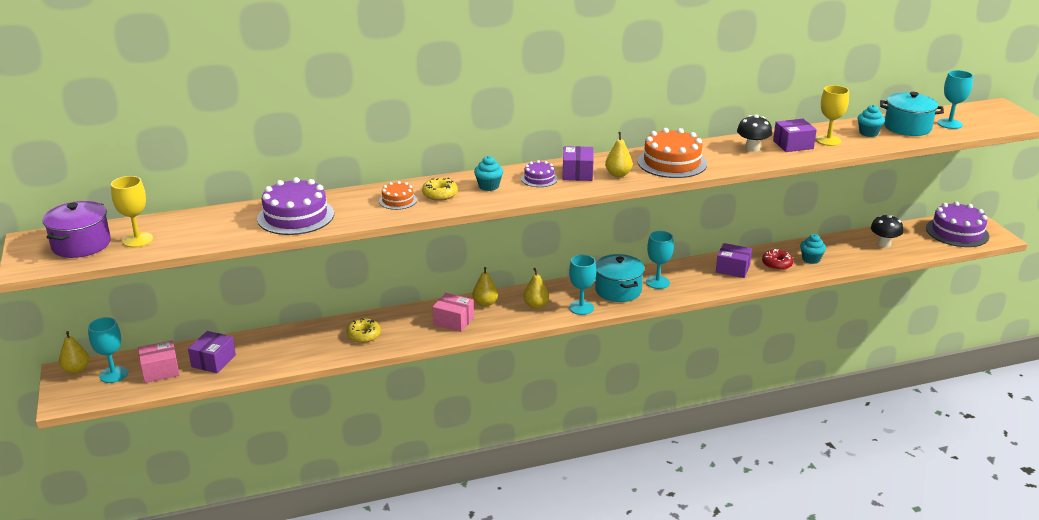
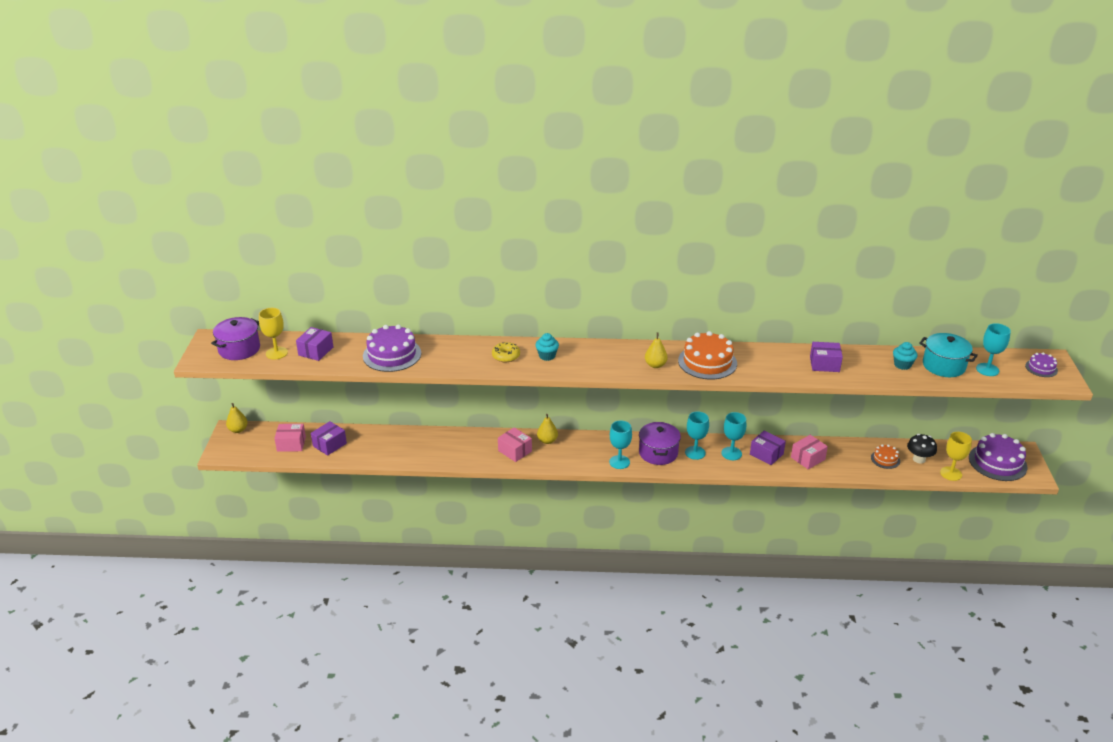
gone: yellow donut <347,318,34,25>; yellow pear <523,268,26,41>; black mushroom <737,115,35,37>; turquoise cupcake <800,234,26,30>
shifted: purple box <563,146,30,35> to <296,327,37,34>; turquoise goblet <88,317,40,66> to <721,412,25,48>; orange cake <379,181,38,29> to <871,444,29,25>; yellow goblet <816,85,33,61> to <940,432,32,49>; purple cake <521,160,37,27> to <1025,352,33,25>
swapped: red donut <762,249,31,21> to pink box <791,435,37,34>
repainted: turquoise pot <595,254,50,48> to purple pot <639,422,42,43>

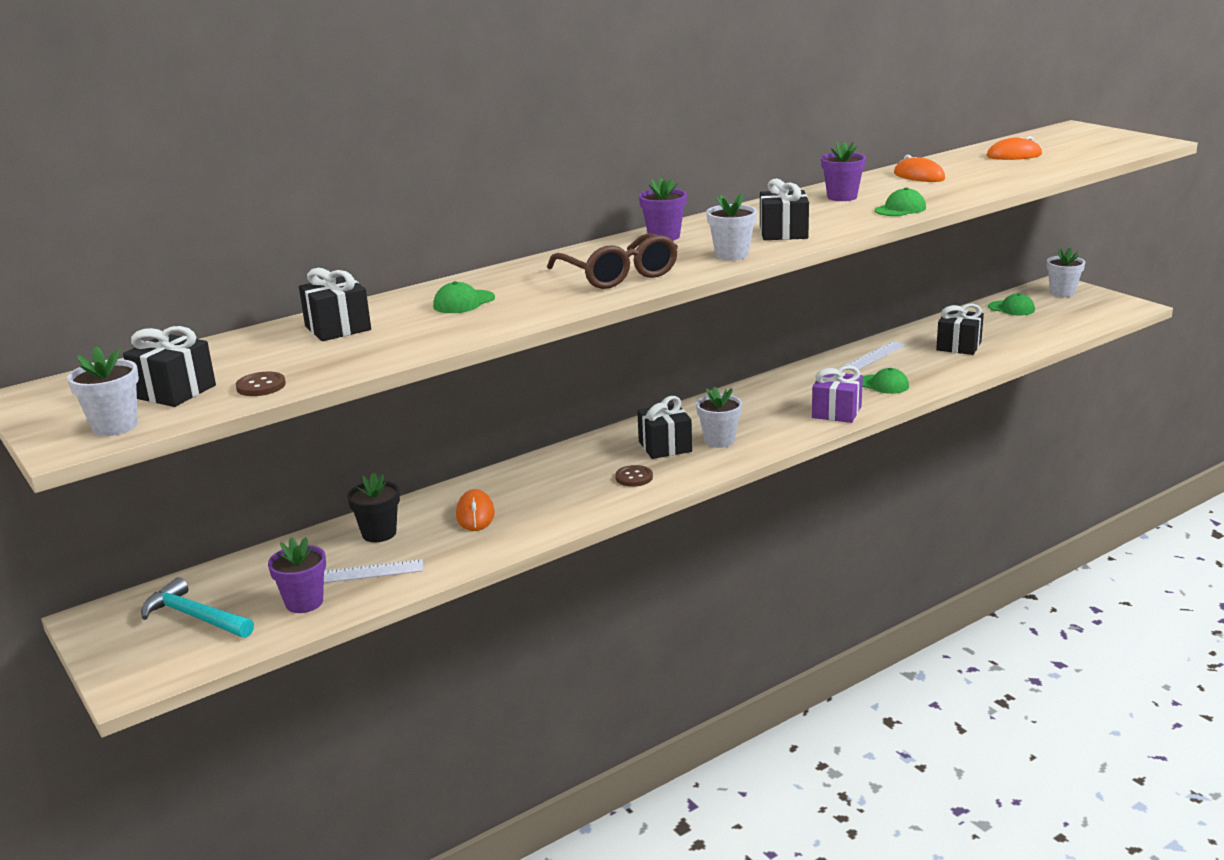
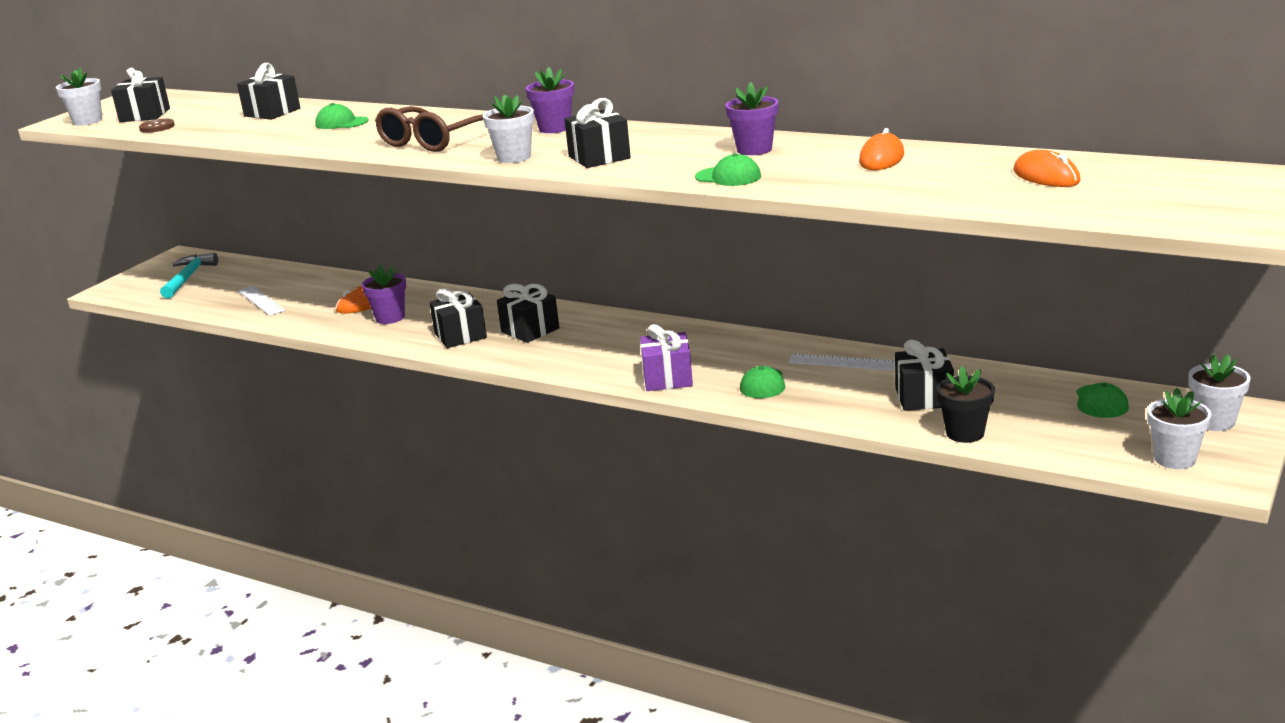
shifted: purple flower pot <268,537,58,76> to <362,265,44,59>; black flower pot <347,472,53,70> to <937,366,58,77>; white flower pot <696,386,46,62> to <1147,388,65,81>
swapped: brown button <615,465,38,22> to black gift <429,288,58,60>

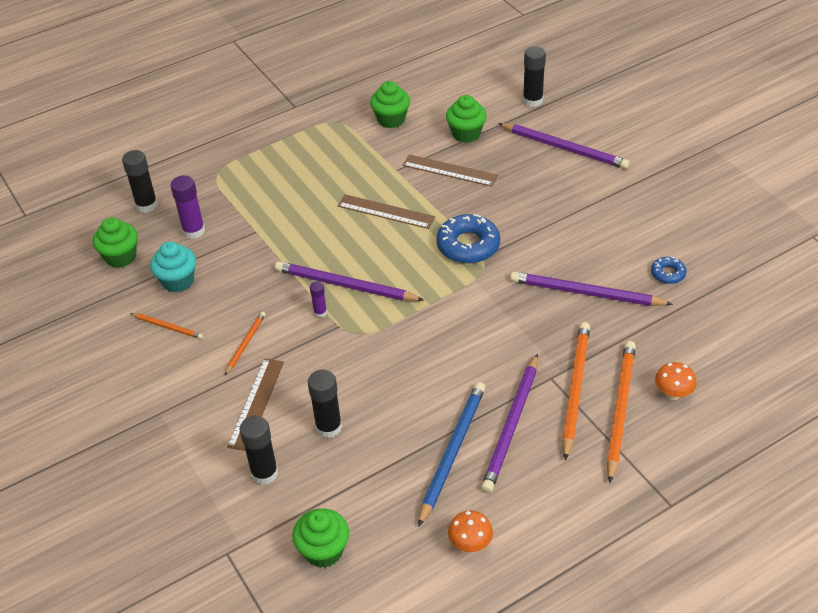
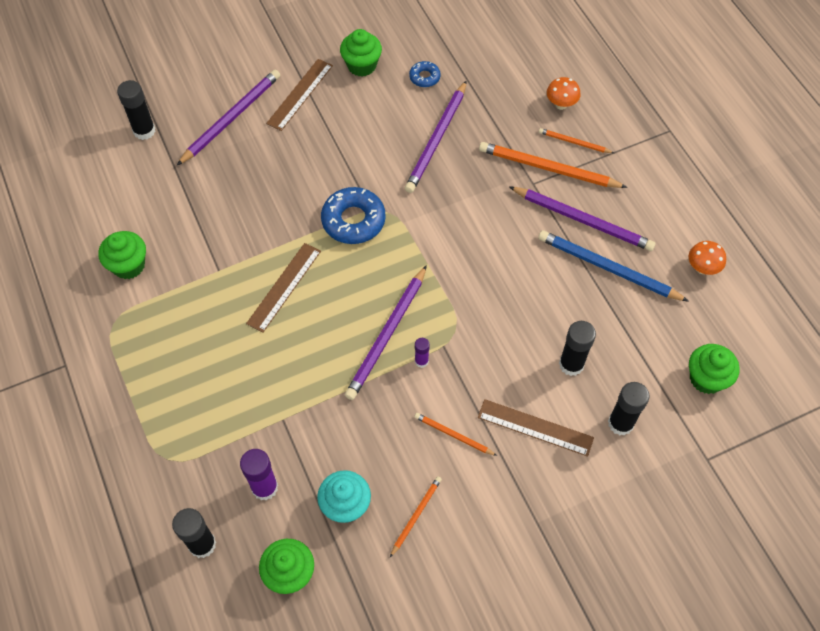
shifted: brown ruler <403,154,95,33> to <266,59,67,72>; green cupcake <446,95,41,48> to <340,29,42,48>
scaled: orange pencil <607,341,29,142> = <539,128,75,25> x0.52

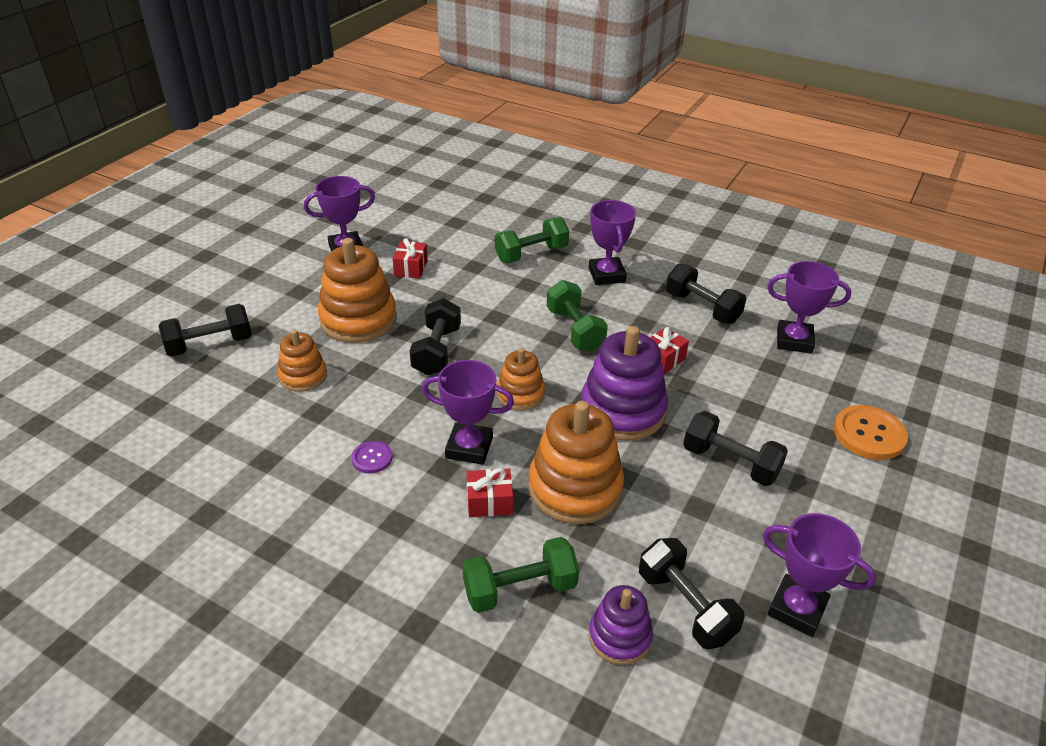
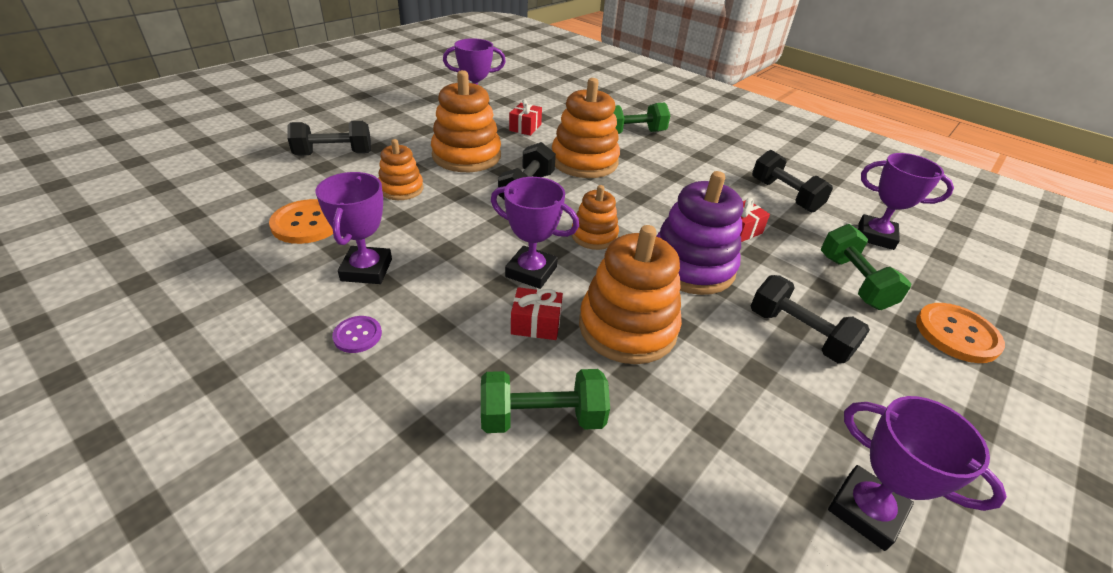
gone: purple stacking toy <589,585,64,80>; black dumbbell <639,538,105,111>
new: orange button <269,199,64,45>; orange stacking toy <552,78,68,100>
shifted: purple trophy <589,200,47,85> to <315,172,77,112>; purple button <351,441,42,32> to <332,316,50,37>; green dumbbell <547,280,61,72> to <821,224,91,86>

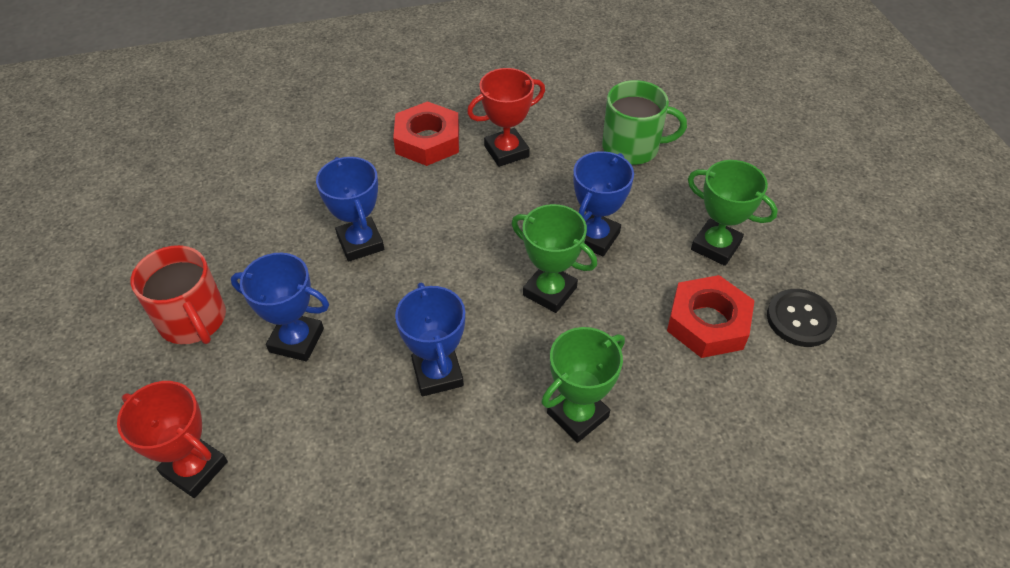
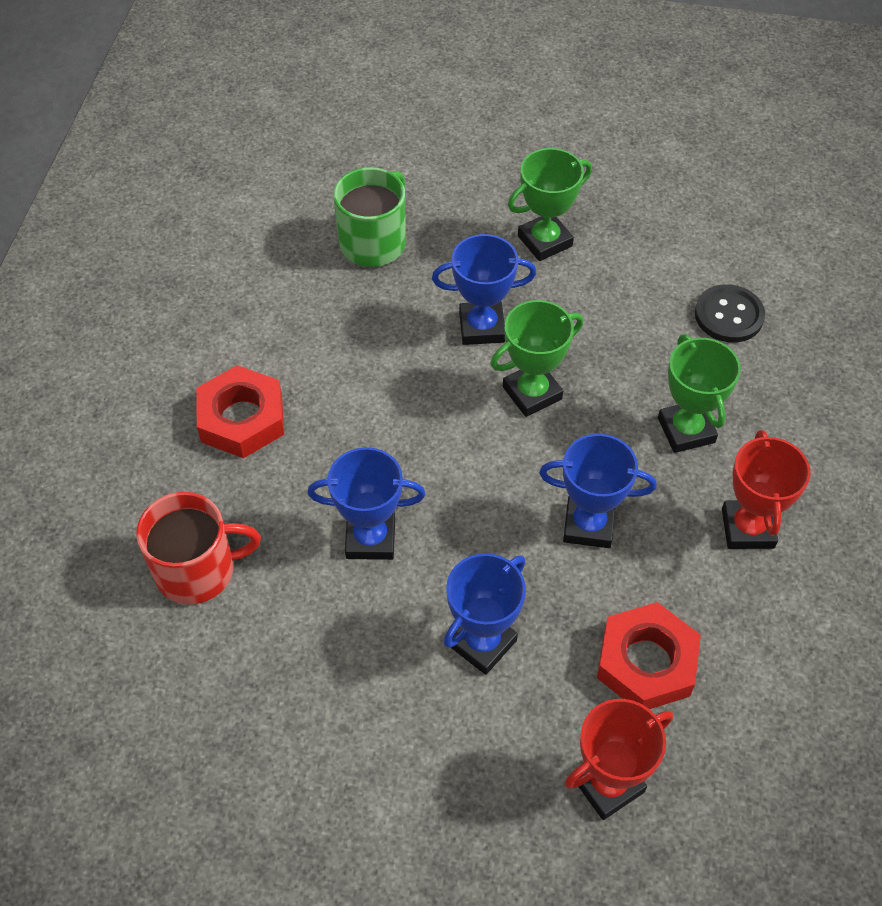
shifted: red mug <131,245,95,99> to <136,492,125,113>; red nut <667,275,88,83> to <597,602,104,107>; black button <767,289,70,58> to <695,284,70,59>; red trophy <467,68,78,99> to <722,430,89,119>
rotated: blue trophy <573,151,61,105> = <432,234,104,111> 60 degrees counterclockwise

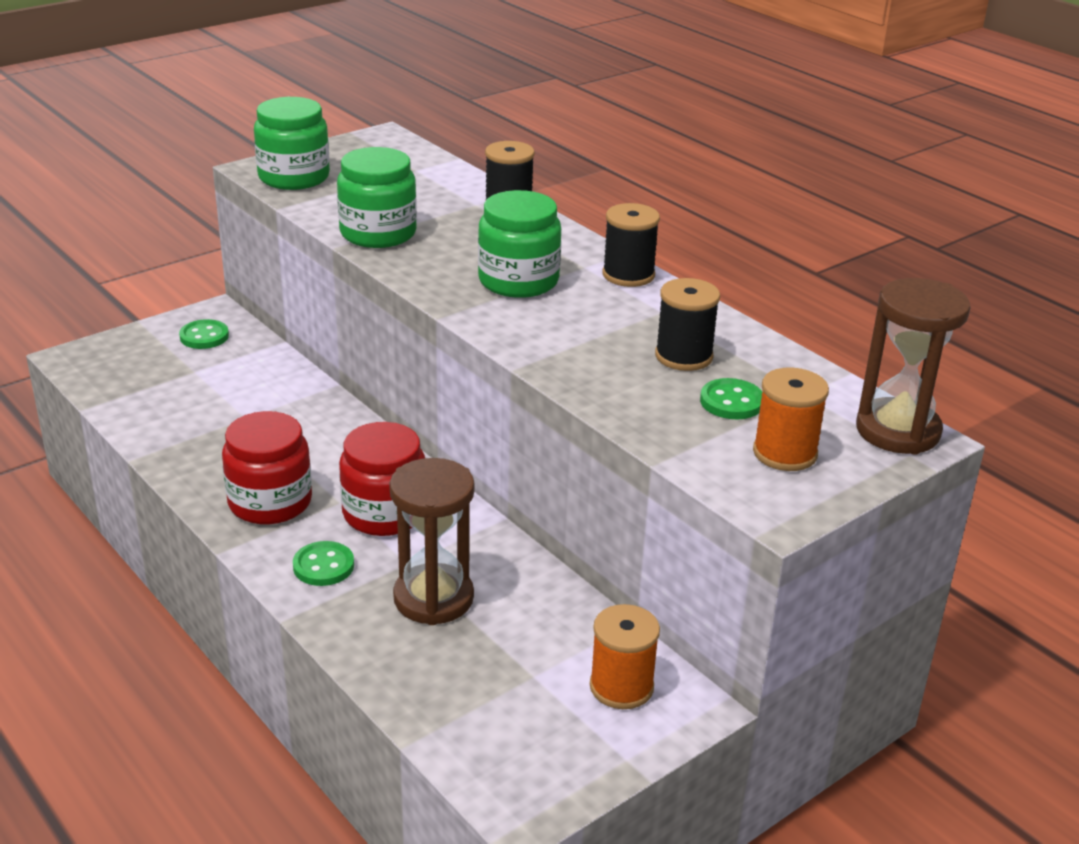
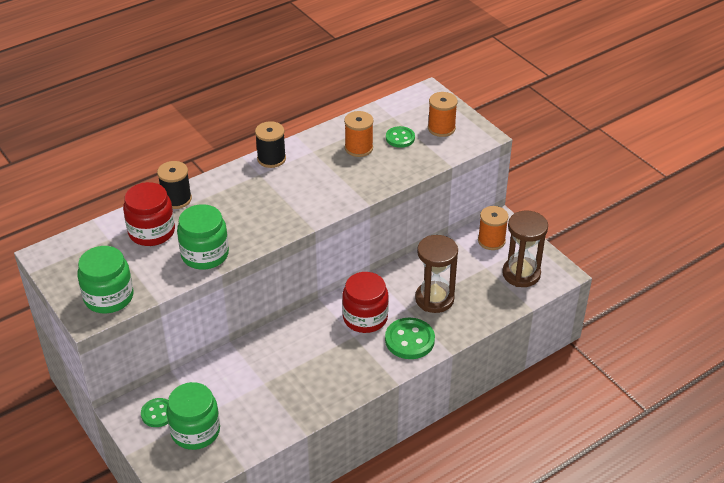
shifted: red jar <222,411,90,113> to <123,182,52,64>; green jar <478,190,83,108> to <166,382,54,68>; brown hourglass <856,278,114,177> to <502,211,46,76>
repainted: black spool <655,278,65,93> to orange spool <344,111,30,46>
scaled: green button <293,541,61,45> = <385,318,50,41> x1.58

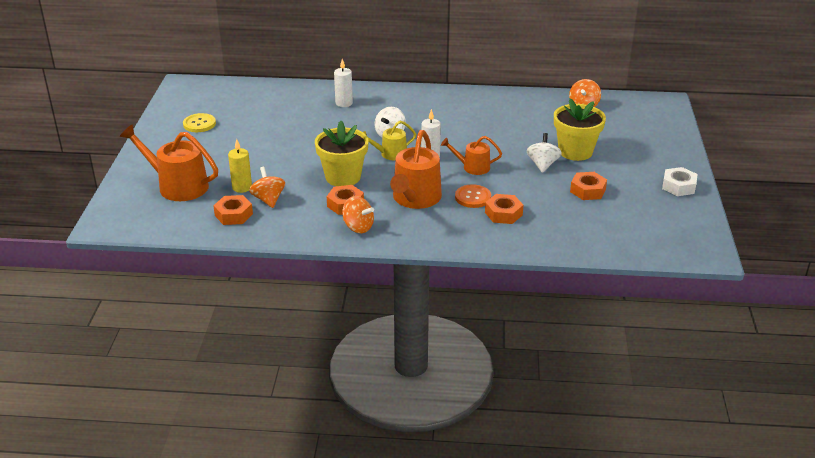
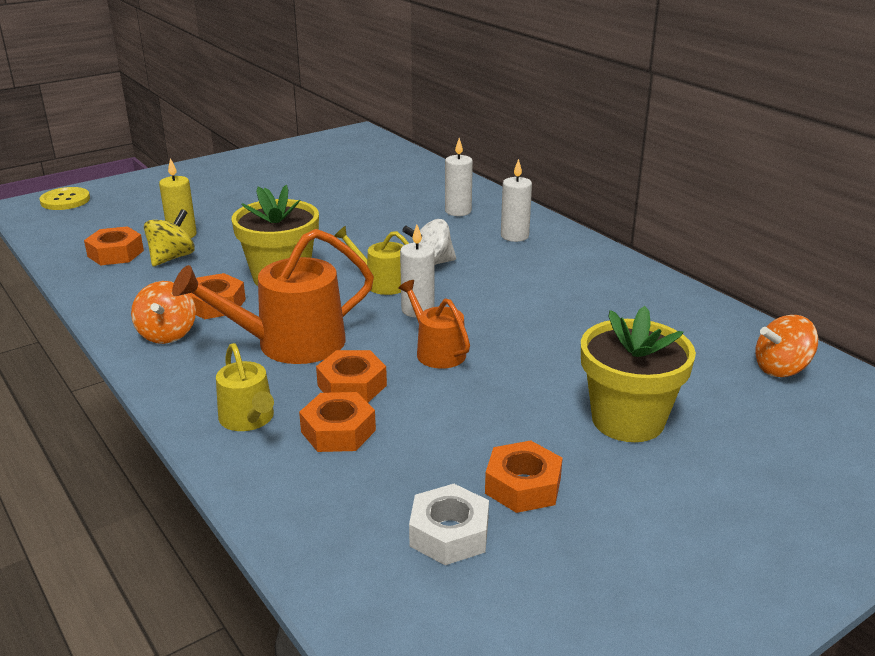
gone: orange watering can <120,124,98,77>; white spinning top <527,133,35,40>
new: yellow watering can <216,343,58,88>; white candle <501,159,31,83>
shifted: yellow button <183,113,33,19> to <39,187,51,23>; white nut <662,167,35,29> to <409,484,80,81>
swapped: orange button <455,184,36,24> to orange nut <316,350,71,53>
repainted: orange spinning top <249,167,36,41> to yellow spinning top <144,209,51,57>

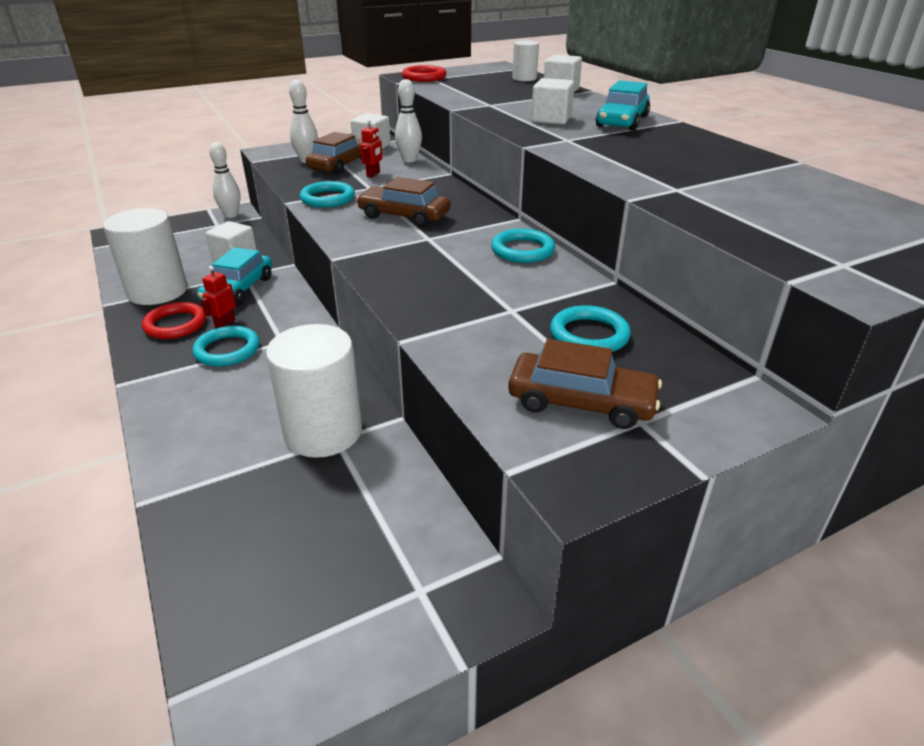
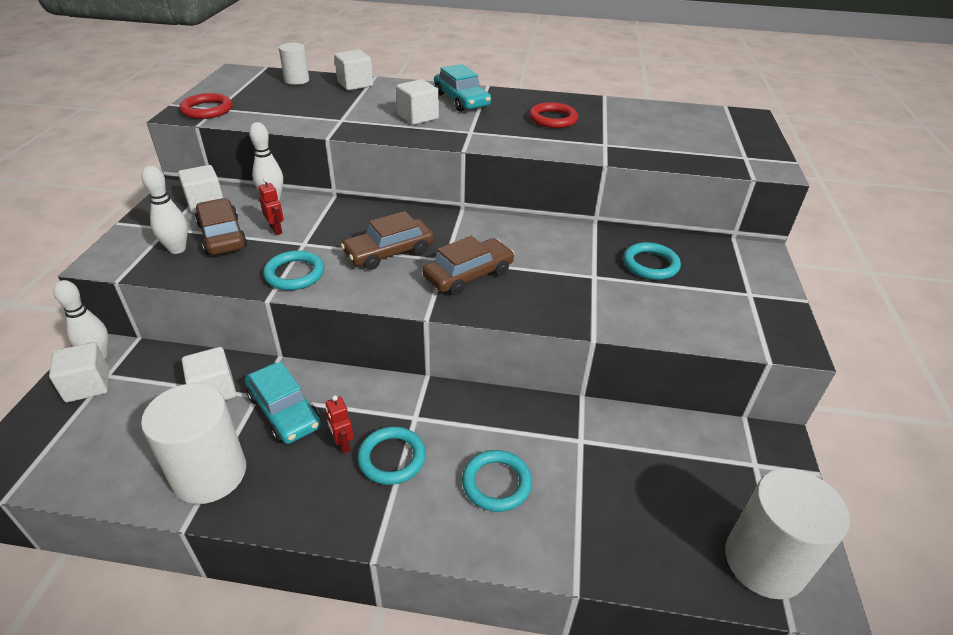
new: white cube <49,342,60,61>
shifted: brown car <508,339,154,90> to <423,236,92,59>; turquoise ring <491,229,64,34> to <462,450,70,62>; red ring <142,302,64,37> to <529,102,49,26>; white cylinder <266,324,96,134> to <725,468,125,131>

